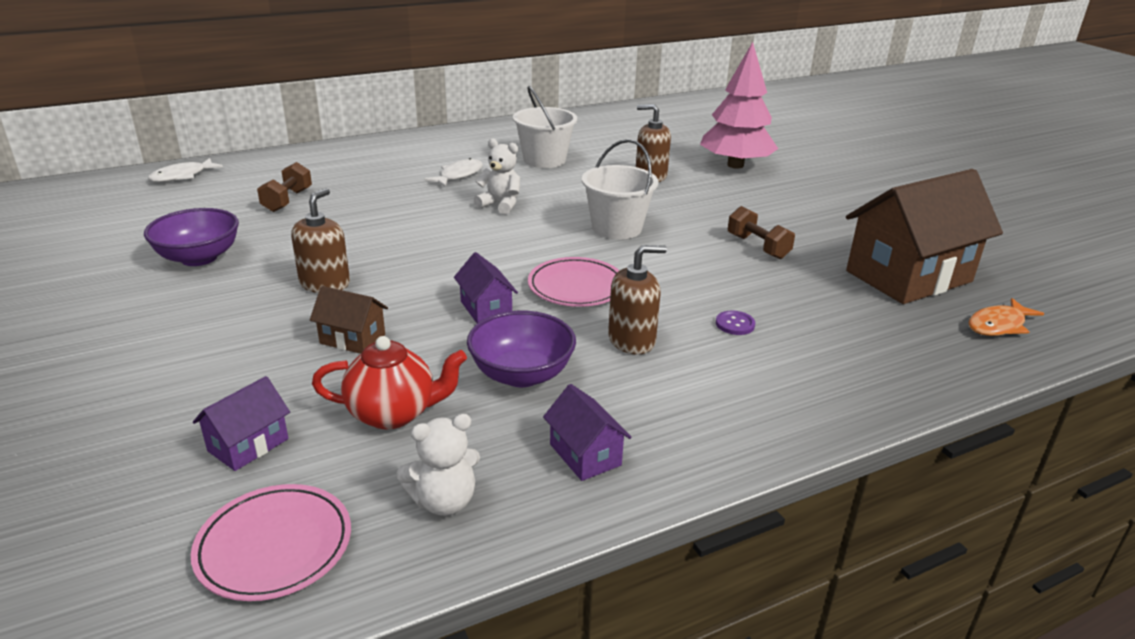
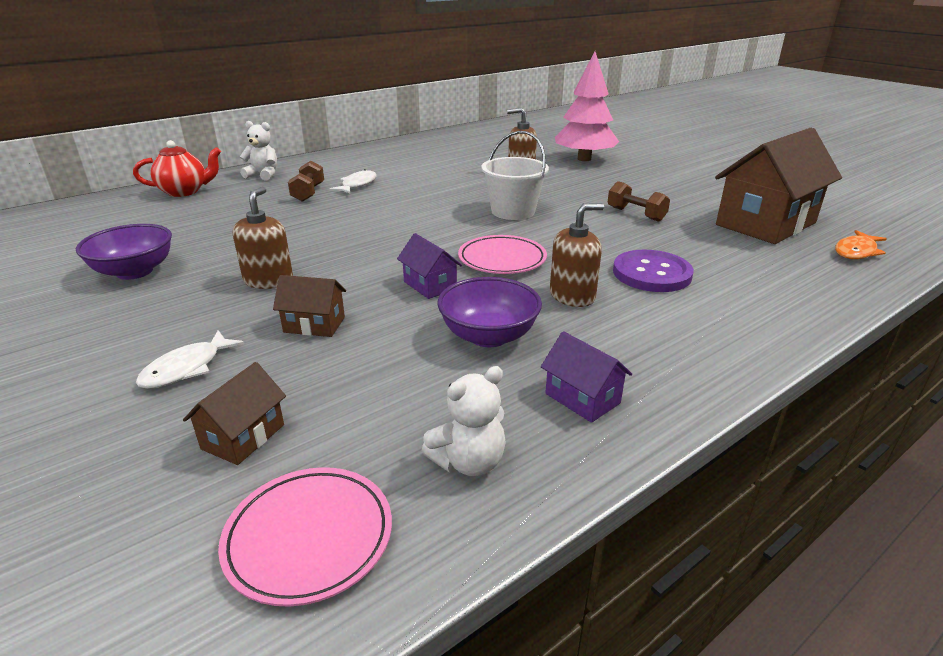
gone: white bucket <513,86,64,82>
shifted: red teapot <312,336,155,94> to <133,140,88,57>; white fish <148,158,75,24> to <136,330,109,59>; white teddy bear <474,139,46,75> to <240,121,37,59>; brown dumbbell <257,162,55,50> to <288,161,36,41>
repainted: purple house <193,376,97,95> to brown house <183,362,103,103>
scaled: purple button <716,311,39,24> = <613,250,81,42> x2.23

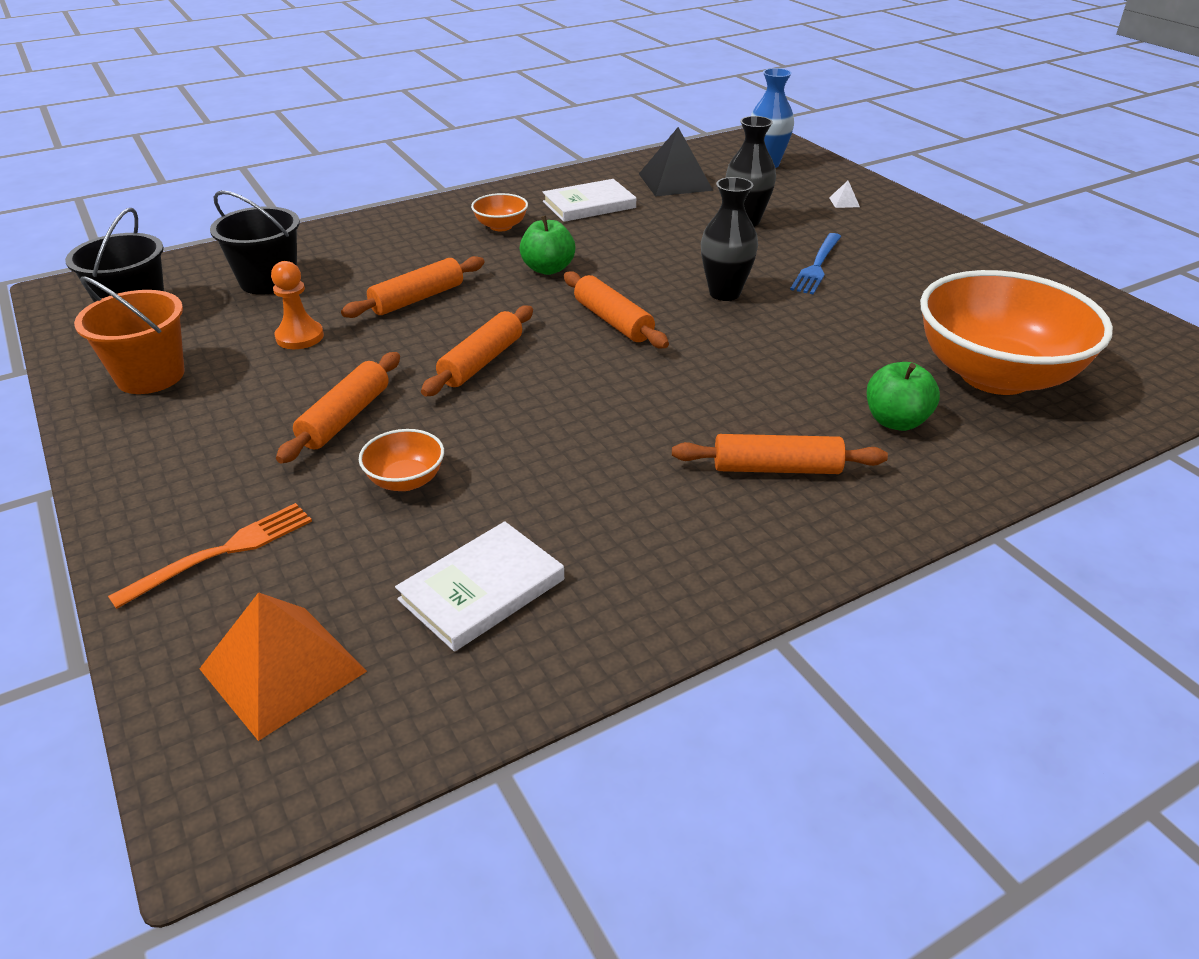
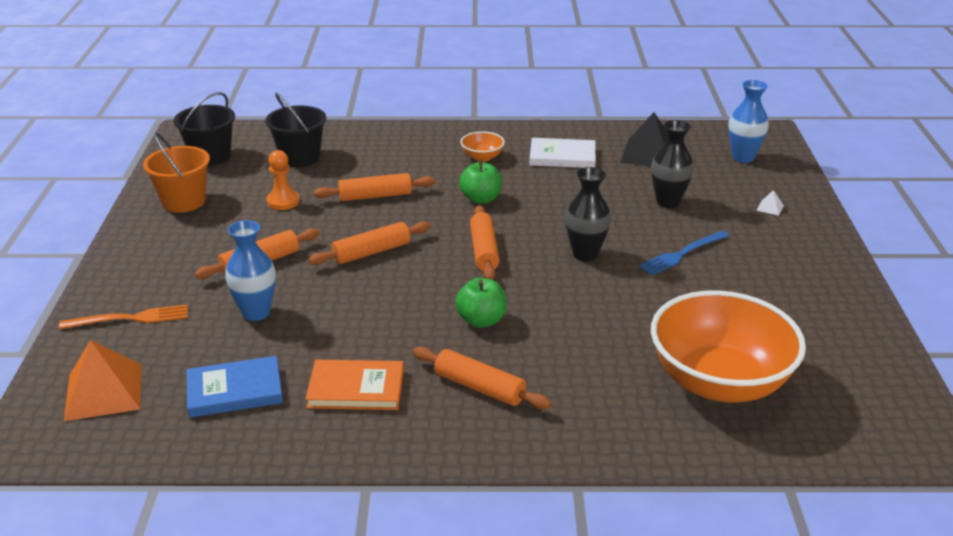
new: orange book <306,360,98,50>
shifted: green apple <867,362,73,69> to <455,278,52,50>
swapped: orange bowl <359,429,85,62> to blue vase <225,220,51,101>
repainted: white book <395,521,169,131> to blue book <186,356,97,62>

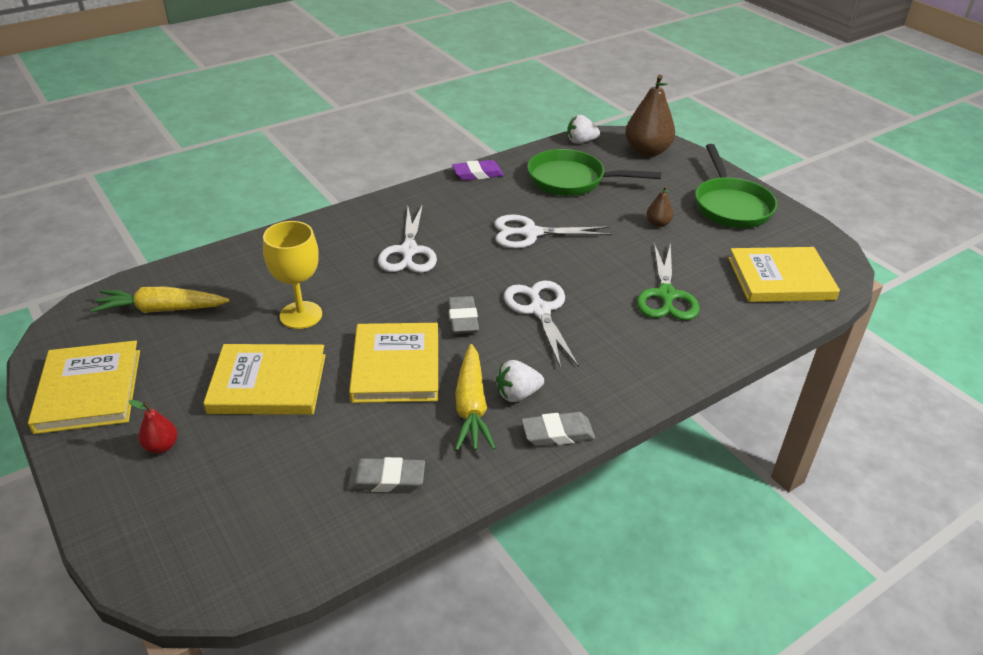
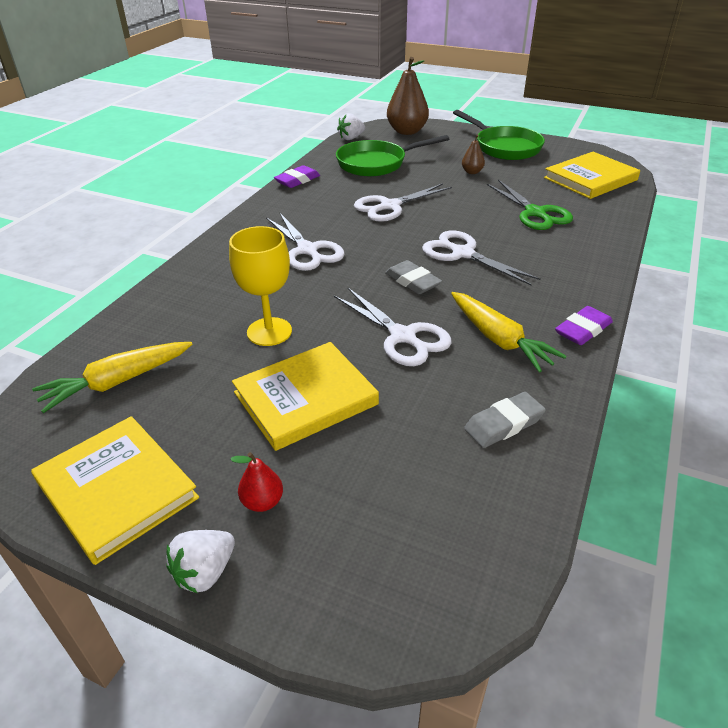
shifted: white strawberry <496,360,48,42> to <166,530,69,63>
swapped: yellow book <349,323,89,80> to white scissors <334,288,118,78>
repainted: grey eraser <521,412,74,34> to purple eraser <555,306,58,39>

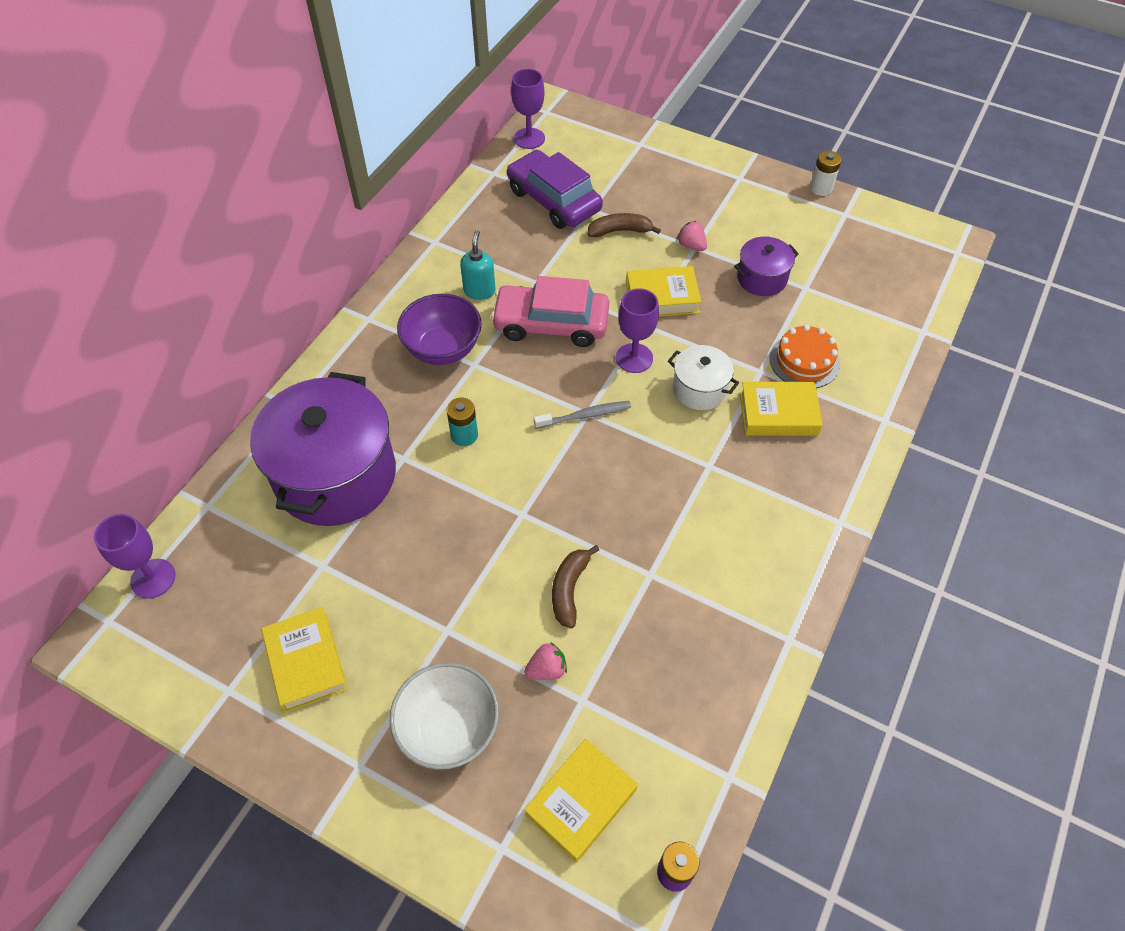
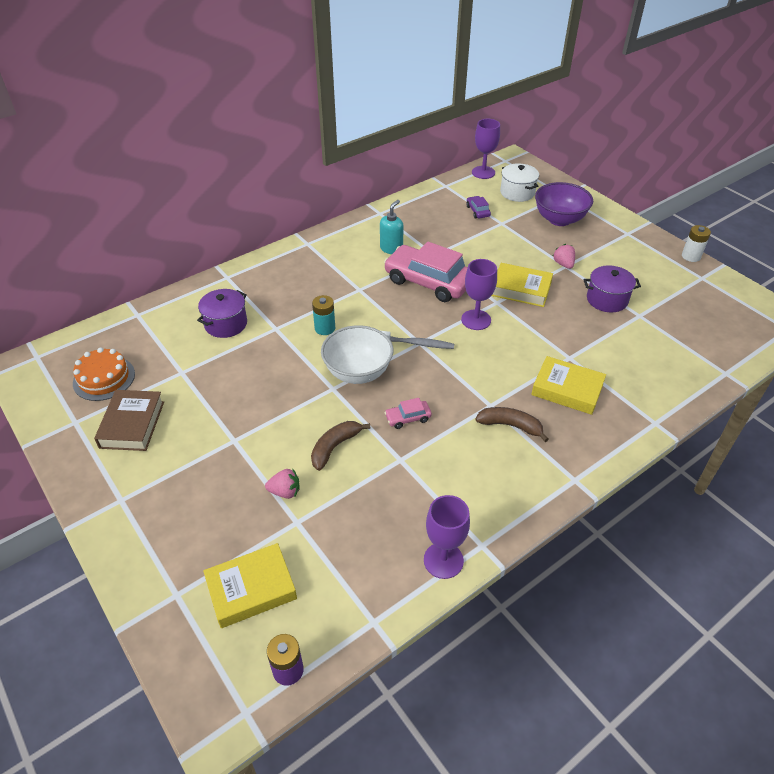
new: pink car <385,398,47,31>
shifted: orange cake <769,324,71,64> to <73,348,62,53>; white bowl <390,662,109,108> to <321,325,72,59>; purple goblet <94,514,81,85> to <424,495,46,84>; brown banana <588,213,73,24> to <475,407,74,35>; white pot <668,345,71,65> to <500,163,39,39>; purple bowl <397,294,85,71> to <535,182,58,44>
repainted: yellow book <261,607,87,106> to brown book <94,390,70,61>
scaled: purple pot <250,372,146,154> = <197,289,50,49> x0.48; purple car <507,150,96,79> = <466,196,25,23> x0.42

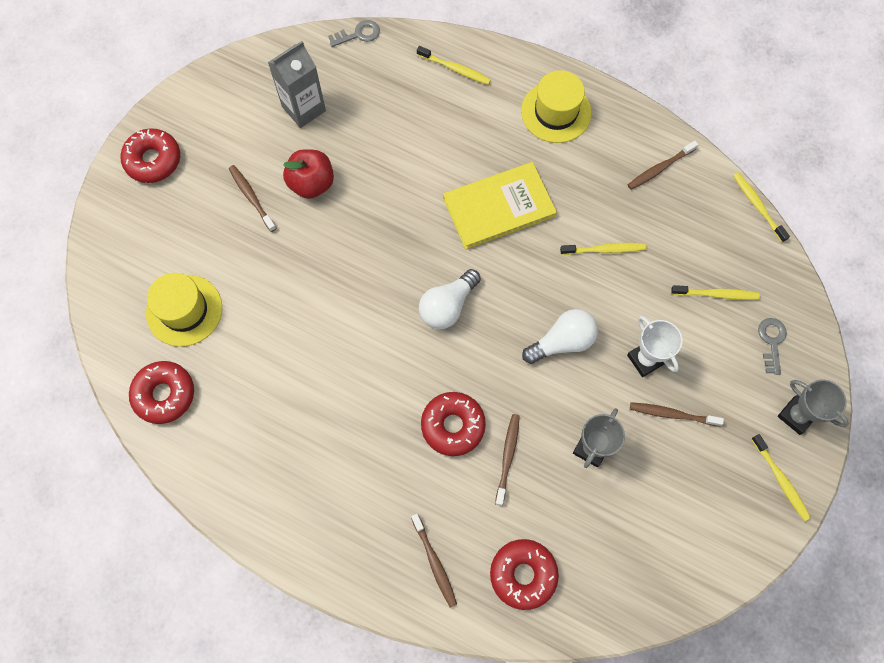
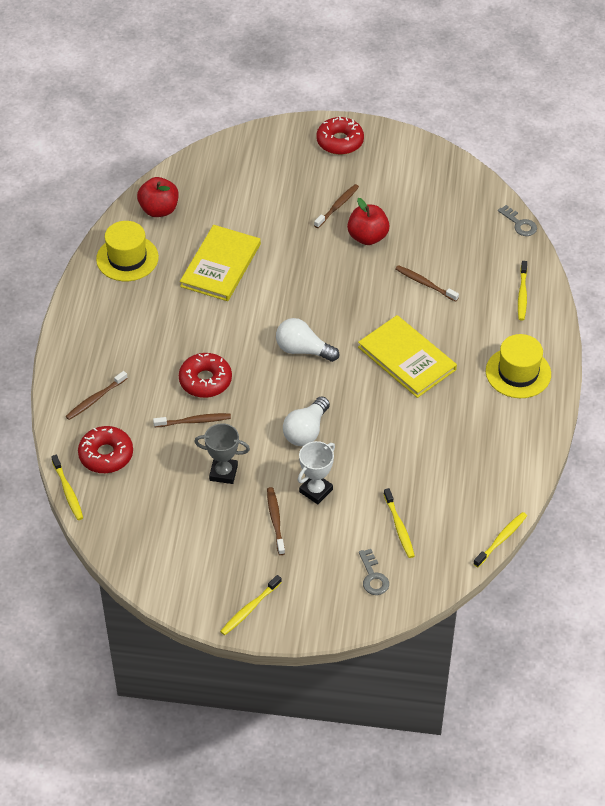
gone: grey carton <268,41,58,87>; grey trophy <778,379,71,56>
new: yellow book <180,225,81,76>
shifted: yellow toothbrush <560,243,87,12> to <51,455,32,65>; yellow hat <146,273,76,74> to <96,221,63,60>; brown toothbrush <628,141,70,49> to <395,265,64,37>
swapped: red donut <129,361,65,63> to red apple <137,177,42,40>
rotated: white light bulb <522,309,76,55> = <283,396,47,50> 75 degrees clockwise; grey key <758,318,29,57> = <359,549,30,46> 90 degrees clockwise

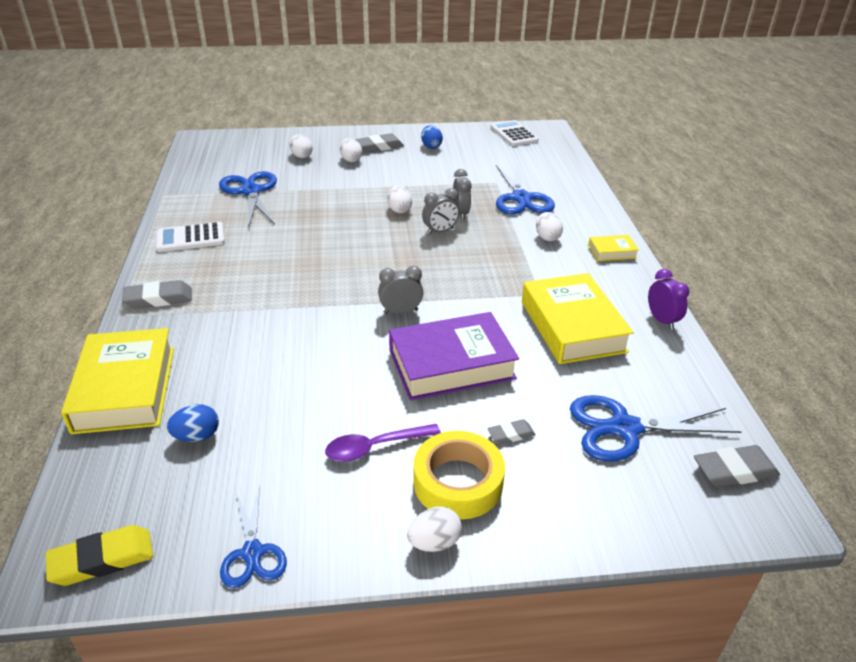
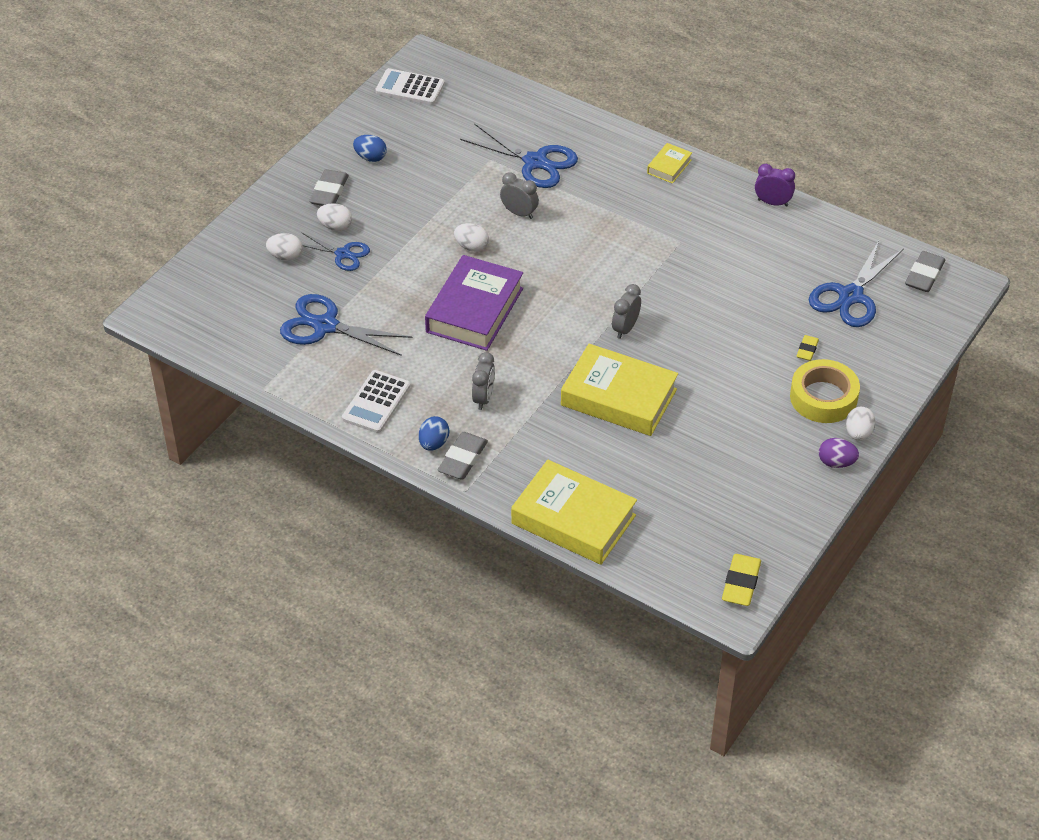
gone: purple spoon <325,424,116,38>; white egg <536,212,27,29>
new: purple egg <819,438,40,30>
shifted: blue scissors <220,485,67,103> to <301,232,69,39>; blue egg <167,404,52,38> to <419,416,30,35>; purple book <389,312,130,88> to <425,255,98,96>; grey clock <422,188,38,46> to <472,352,23,58>; yellow book <522,273,112,91> to <561,344,117,92>
repainted: grey eraser <487,419,49,25> to yellow eraser <797,335,22,26>

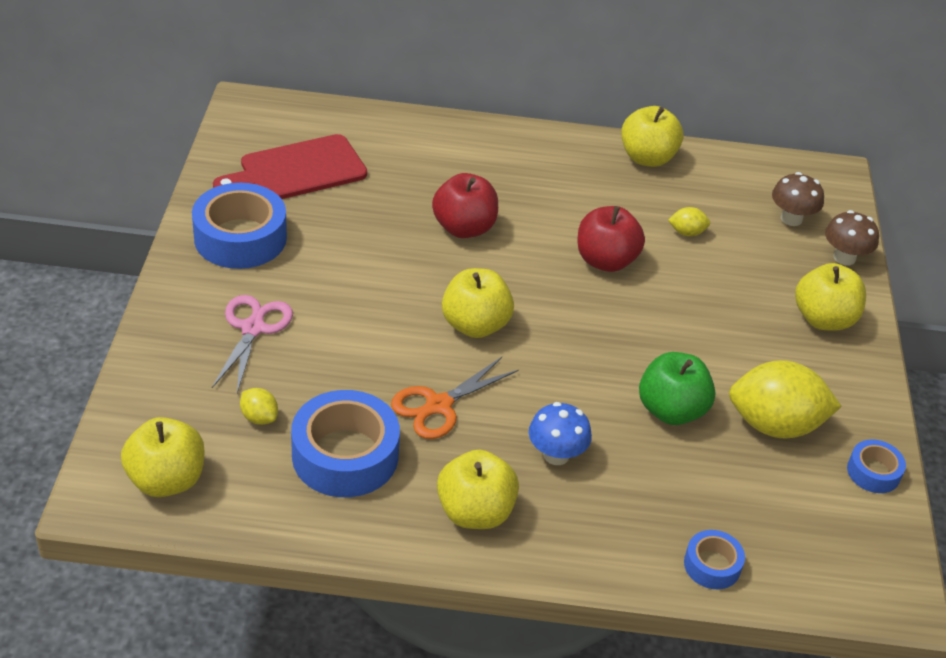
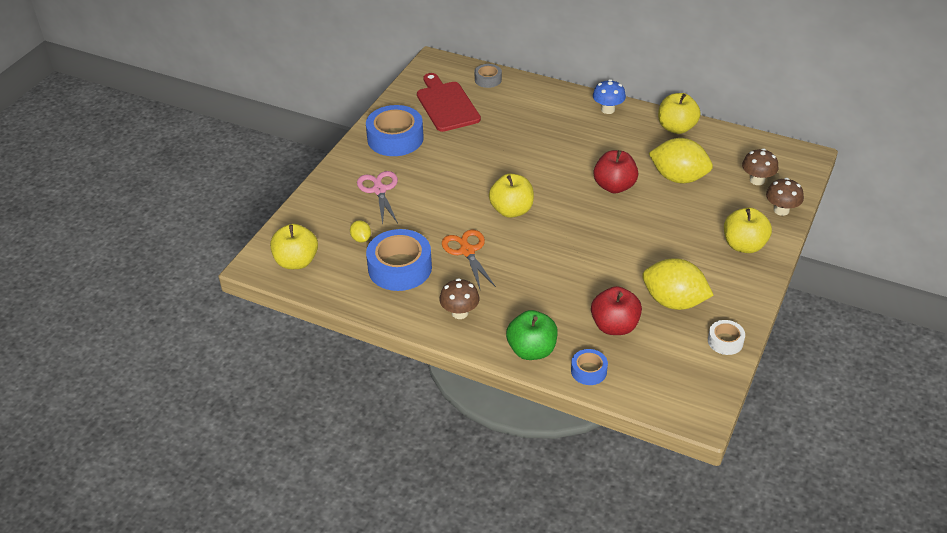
new: grey tape <475,64,27,24>
shifted: green apple <639,352,76,73> to <506,310,52,50>; red apple <432,173,66,65> to <591,286,51,49>; blue mushroom <529,402,63,63> to <593,79,33,35>
swapped: yellow apple <437,450,82,79> to brown mushroom <439,278,41,41>
repainted: blue tape <847,439,59,54> to white tape <708,320,37,35>
rotated: pink scissors <212,295,81,98> = <357,171,41,53> 45 degrees counterclockwise; red cutting board <213,134,154,65> = <417,73,64,59> 75 degrees clockwise; orange scissors <391,357,128,82> = <442,230,54,59> 90 degrees clockwise
scaled: yellow lemon <668,207,42,29> = <648,138,65,45> x2.27

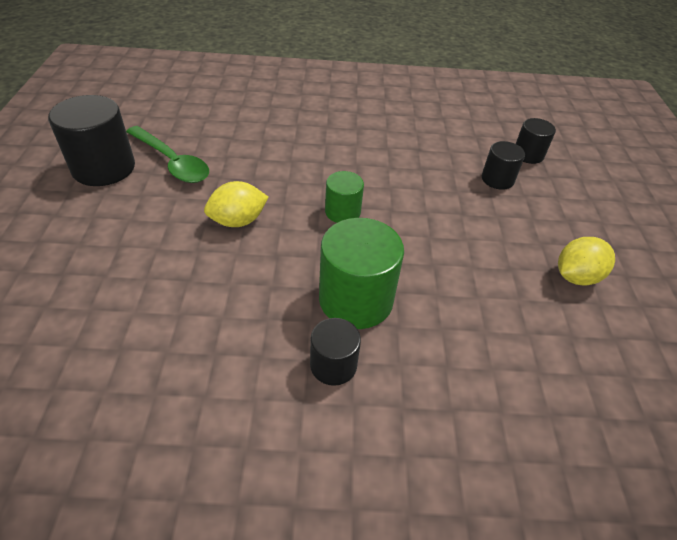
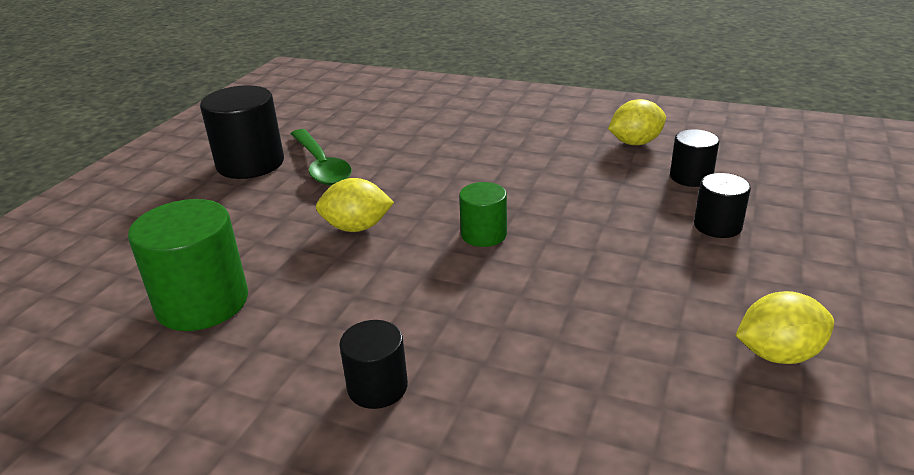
new: yellow lemon <608,99,58,46>
shifted: green cylinder <319,218,85,111> to <128,199,120,132>; black cylinder <516,118,40,46> to <670,129,49,58>

